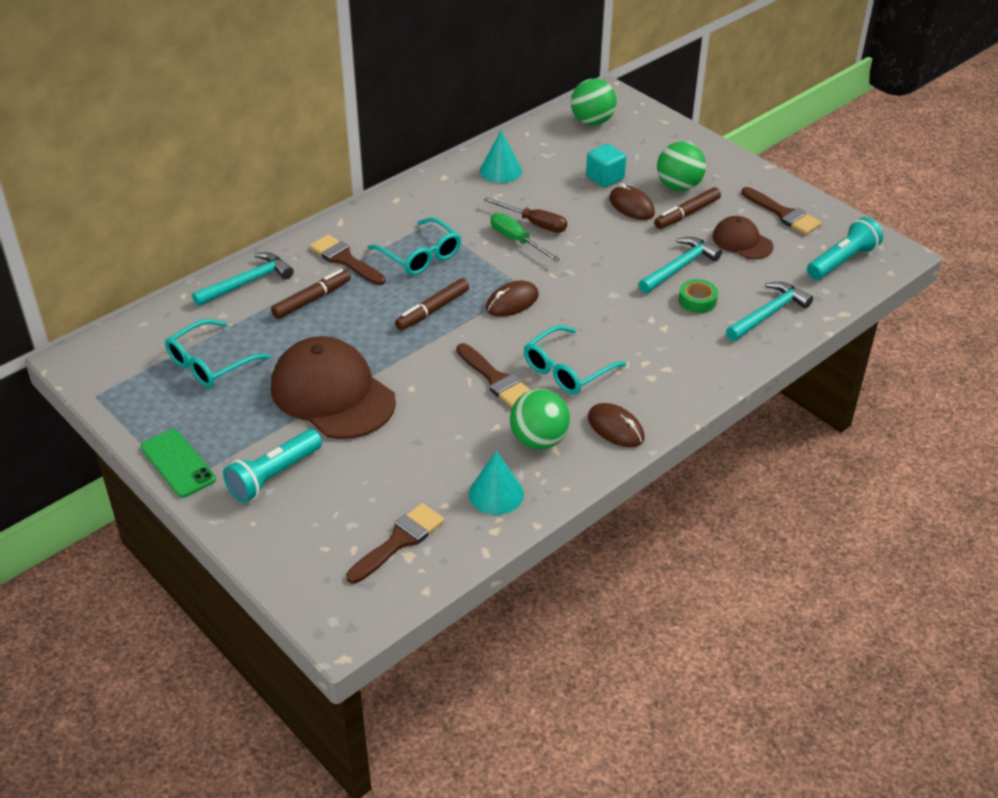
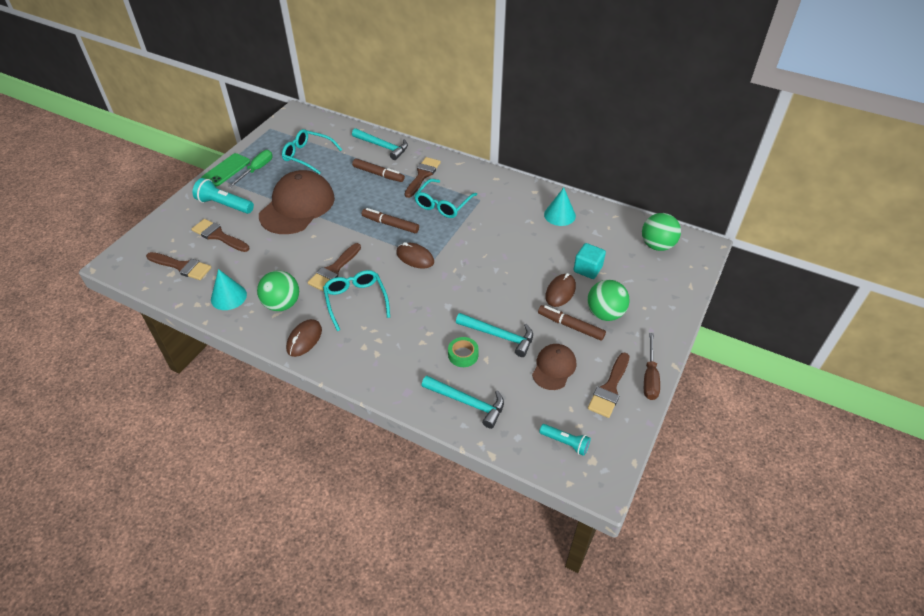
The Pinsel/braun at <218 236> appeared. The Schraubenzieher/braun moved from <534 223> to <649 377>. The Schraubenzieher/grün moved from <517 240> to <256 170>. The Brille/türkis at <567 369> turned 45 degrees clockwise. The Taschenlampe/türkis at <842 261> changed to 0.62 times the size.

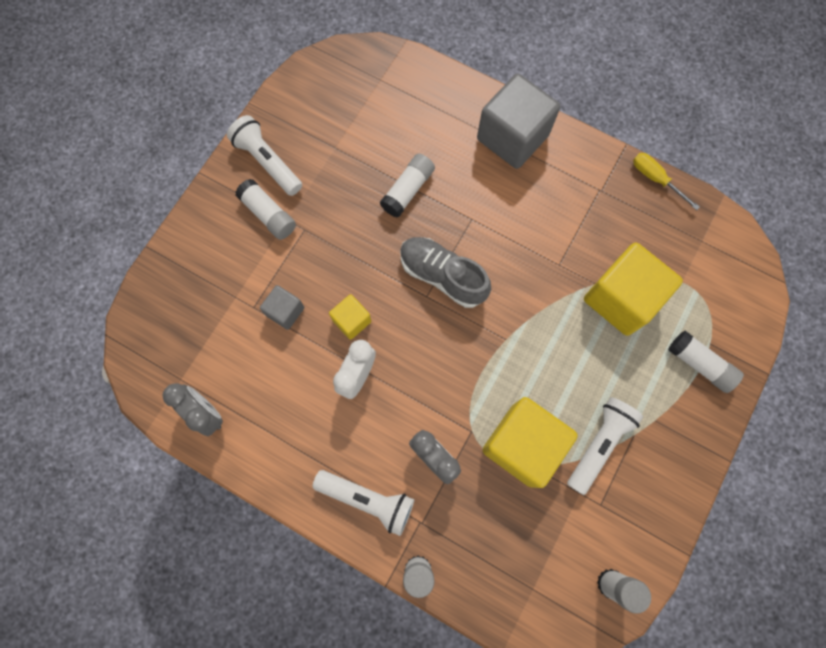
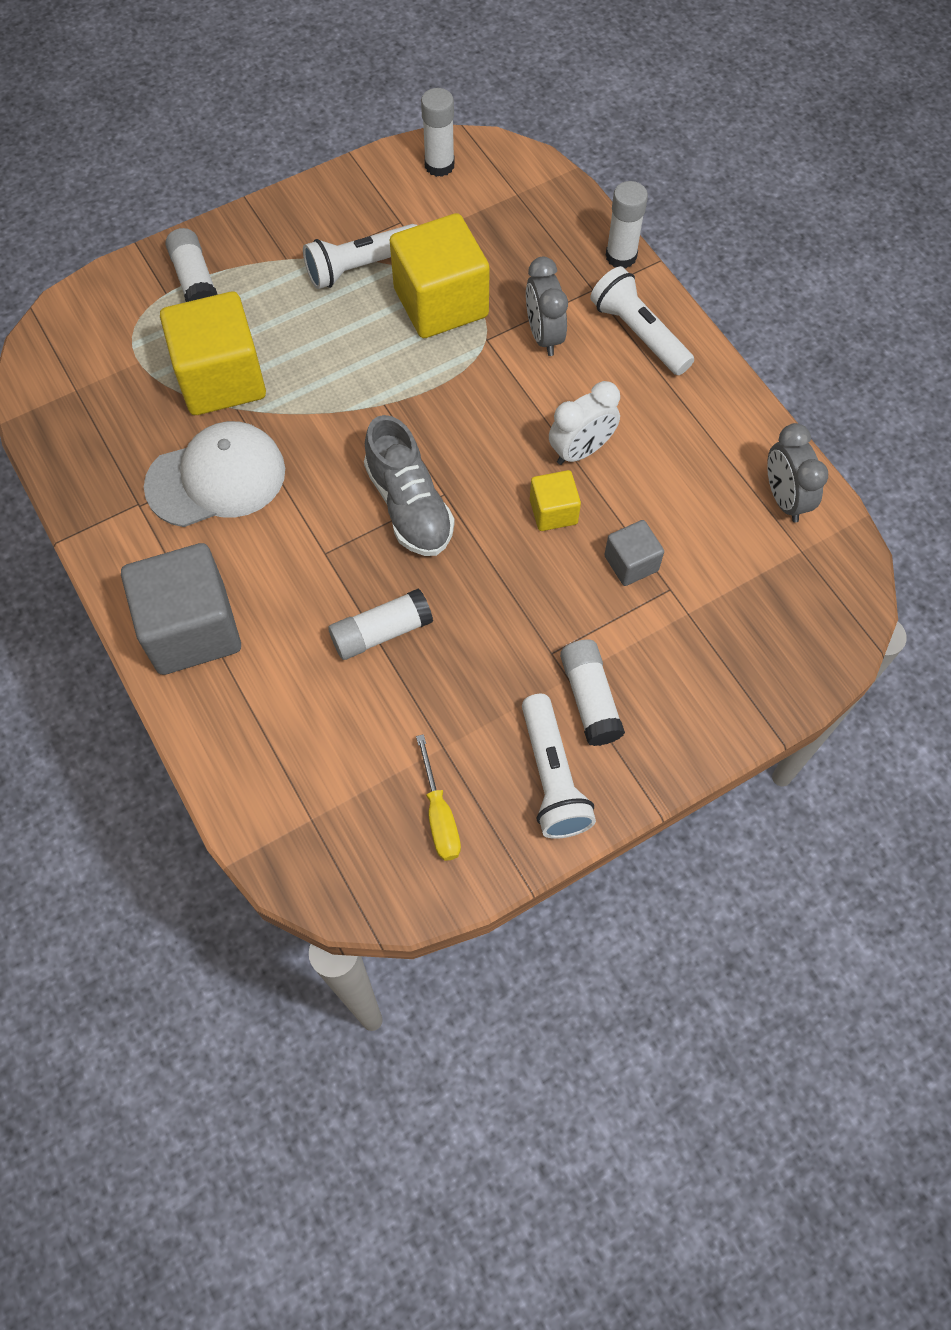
The Kappe/weiß at <216 478> appeared. The Schraubenzieher/gelb moved from <655 179> to <439 815>.

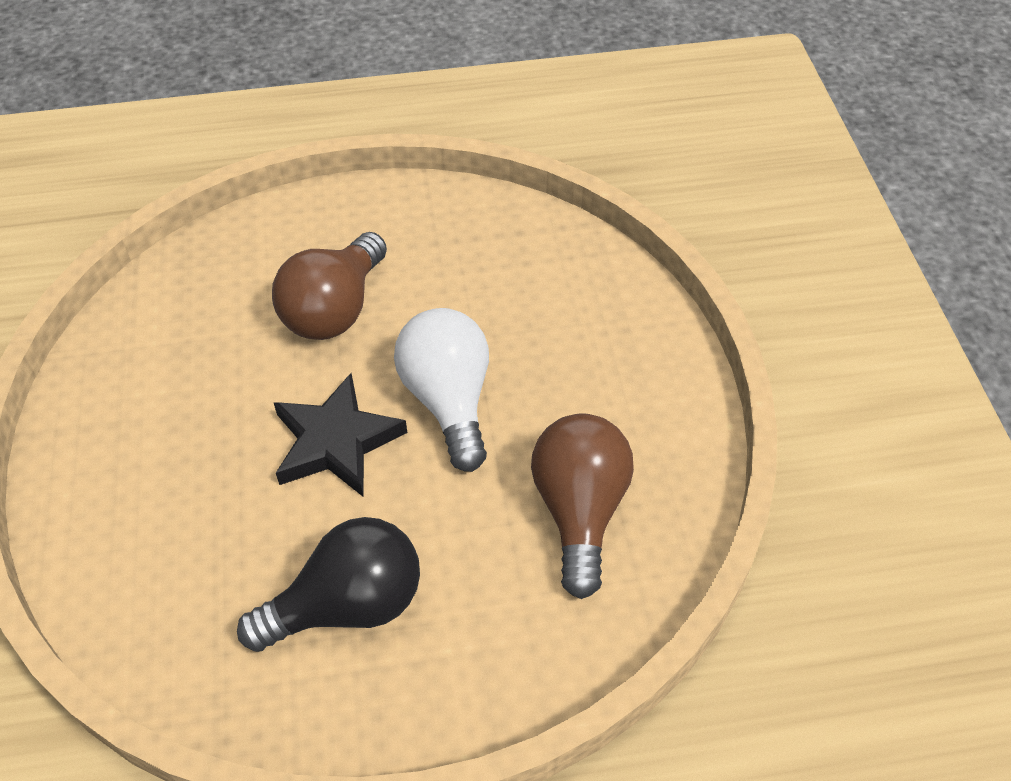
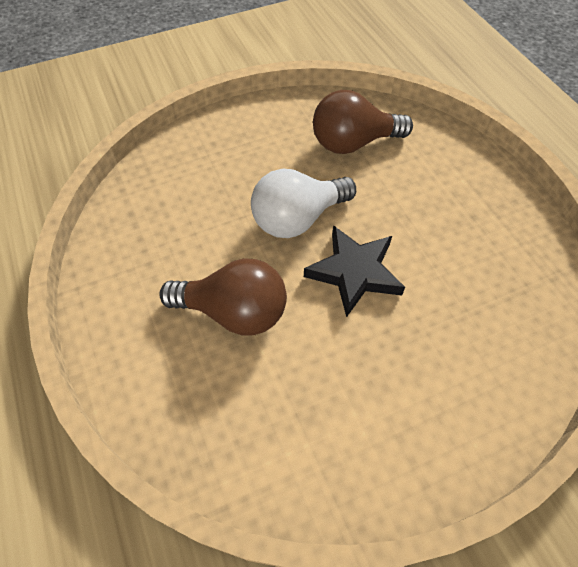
The Glühbirne/schwarz at <348 605> disappeared.

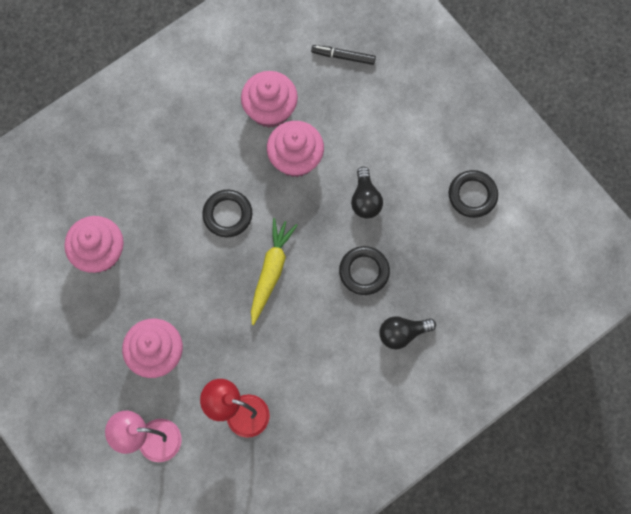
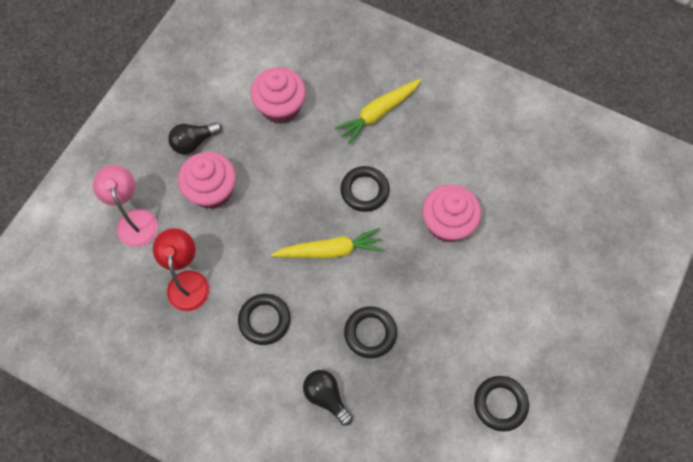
The Muffin/rosa at <270 110> disappeared. The Filzstift/schwarz at <343 57> disappeared. The Ring/schwarz at <264 320> appeared. The Karotte/gelb at <378 113> appeared. The Glühbirne/schwarz moved from <365 199> to <194 142>.

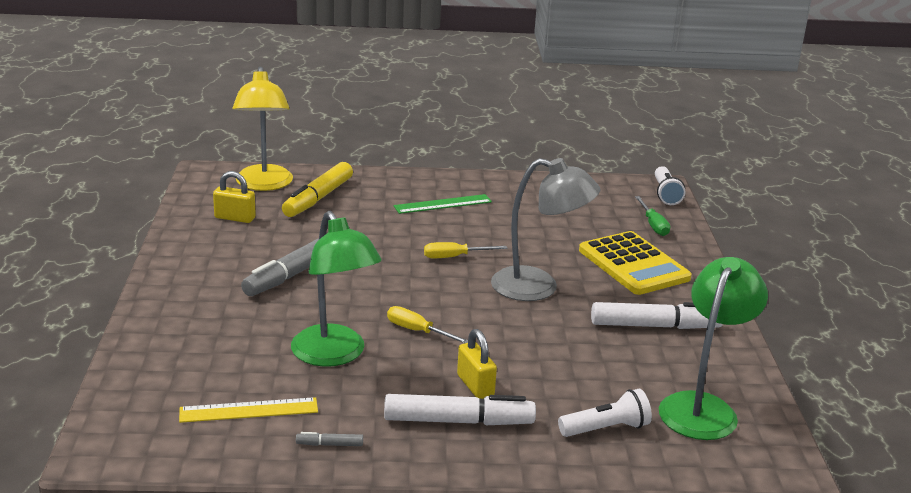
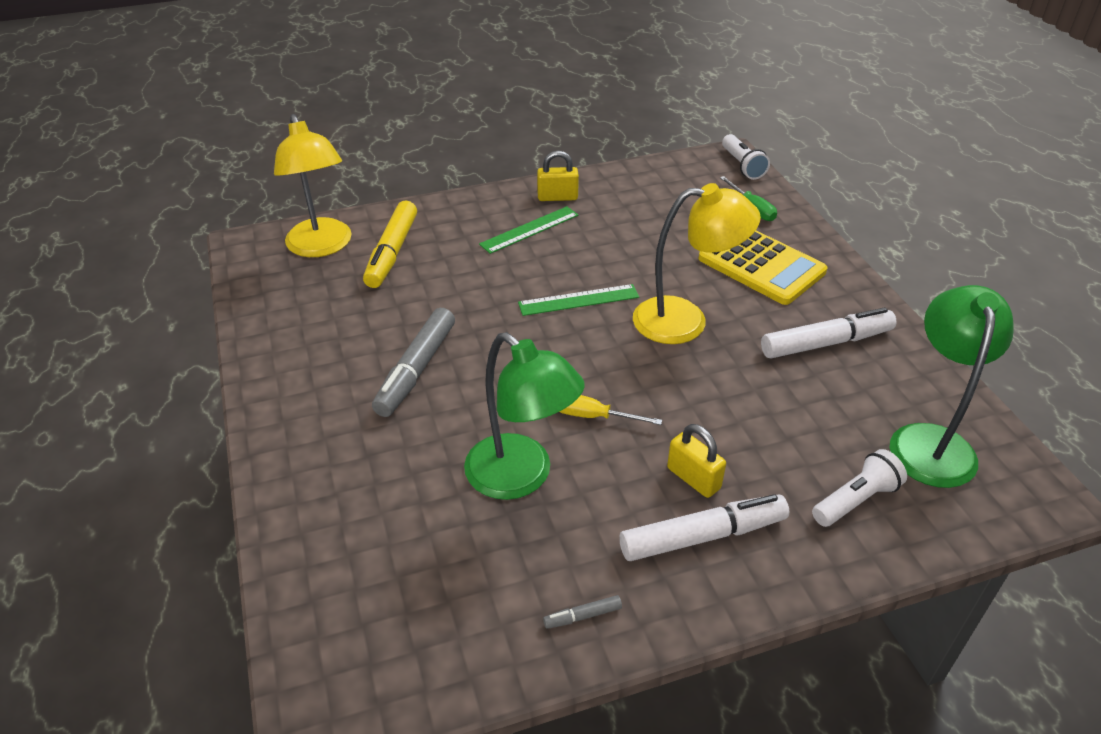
The Lineal/gelb at <249 410> disappeared. The Vorhängeschloss/gelb moved from <235 218> to <557 197>. The Schraubenzieher/gelb at <454 257> was replaced by the Lineal/grün at <578 300>. The Lampe/grau at <538 287> became the Lampe/gelb at <685 320>.

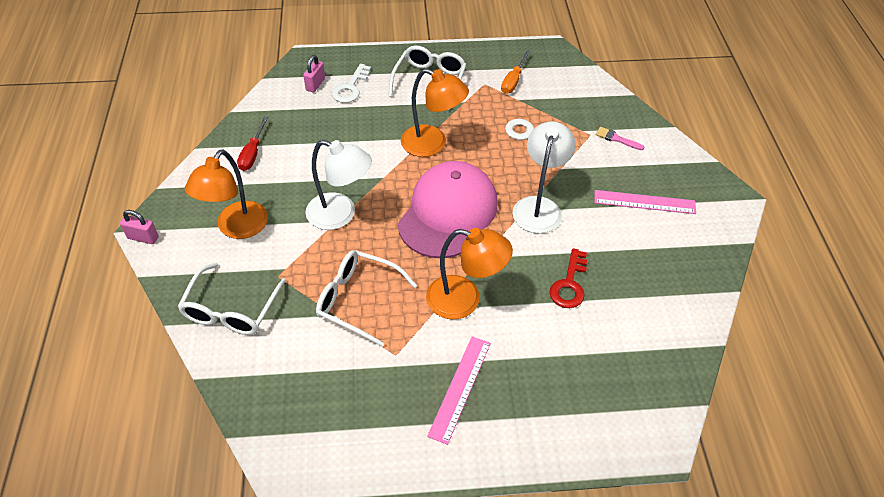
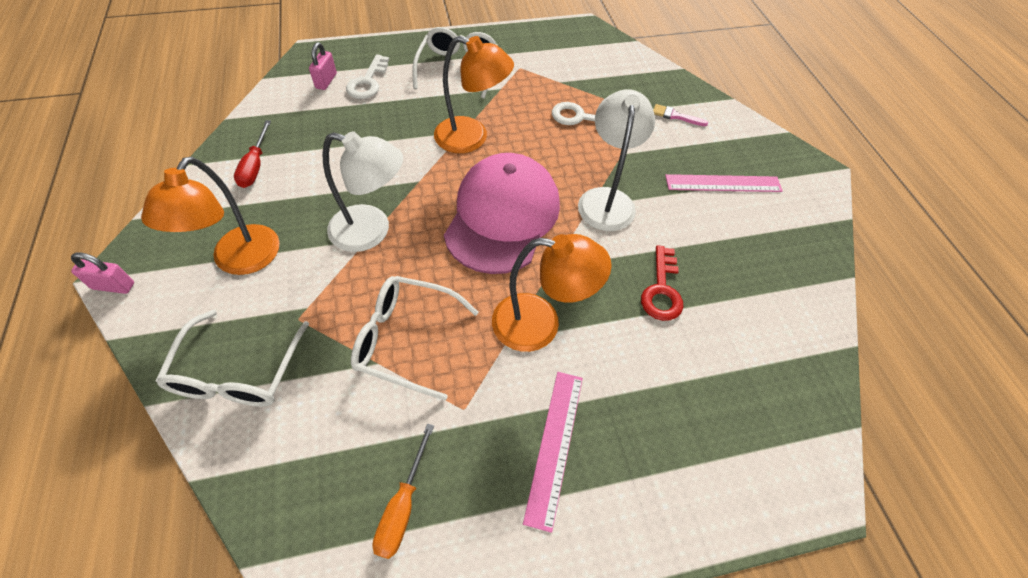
The Schraubenzieher/orange moved from <513 81> to <402 506>.

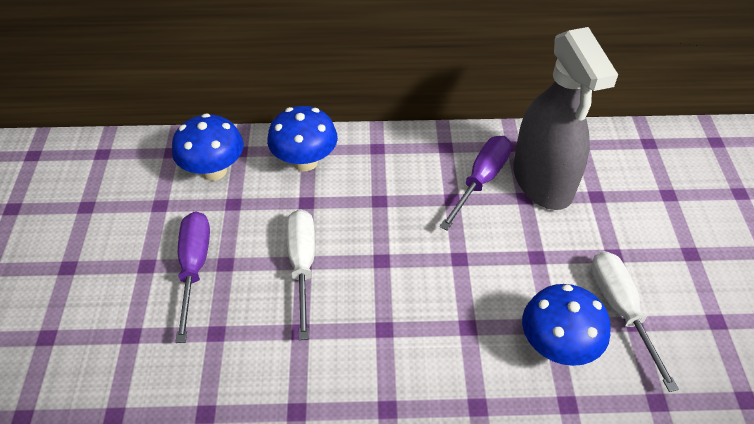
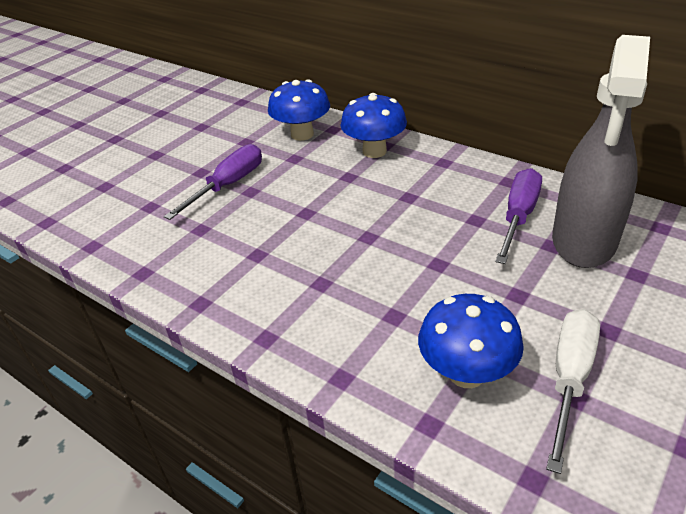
The Schraubenzieher/weiß at <302 265> disappeared. The Schraubenzieher/lila at <481 180> turned 45 degrees counterclockwise.

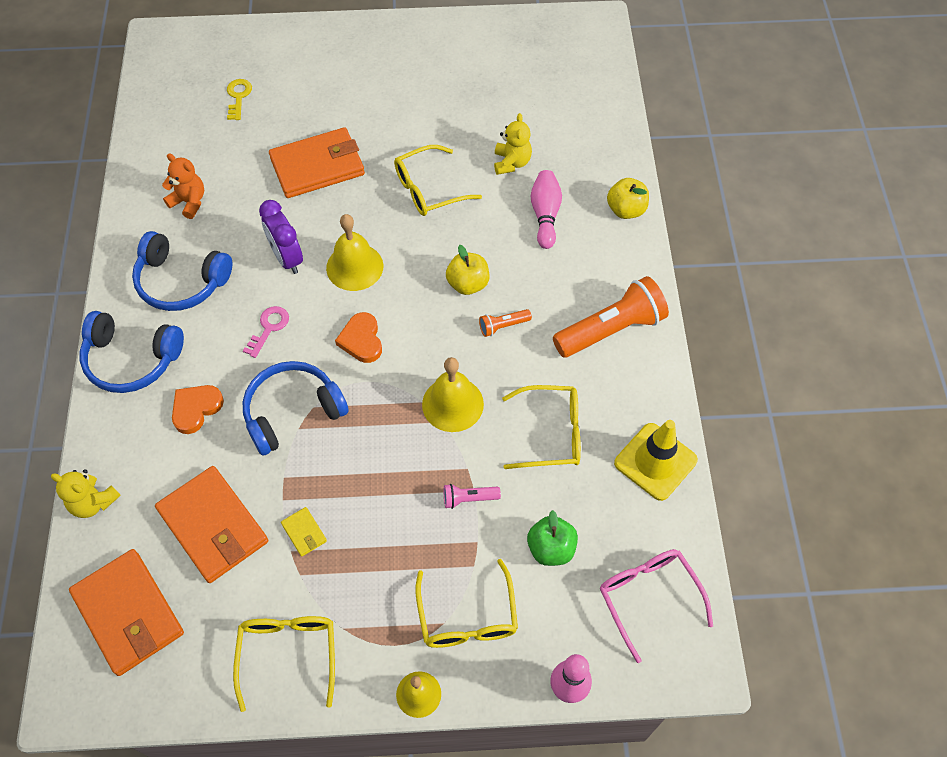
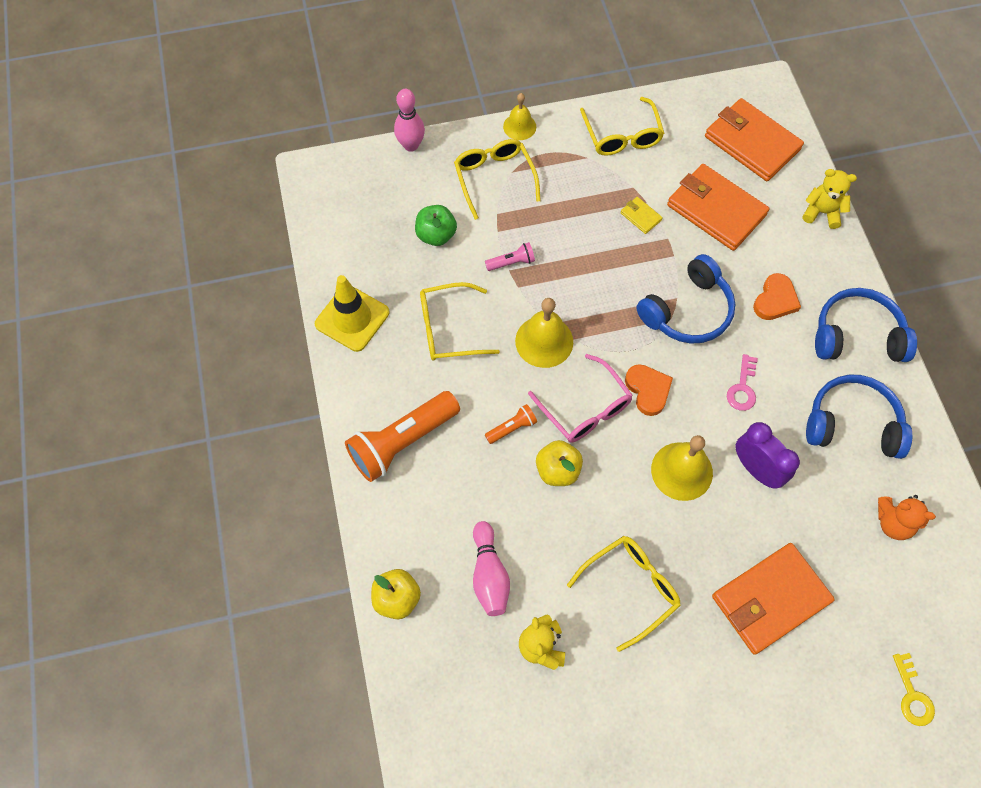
The Brille/rosa moved from <648 597> to <585 408>.

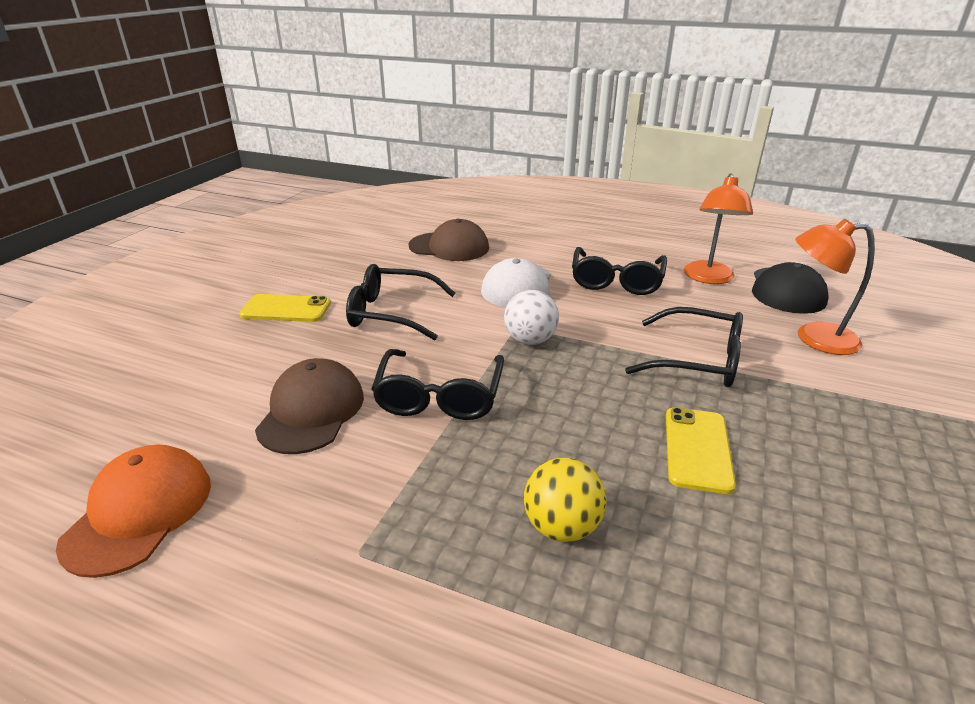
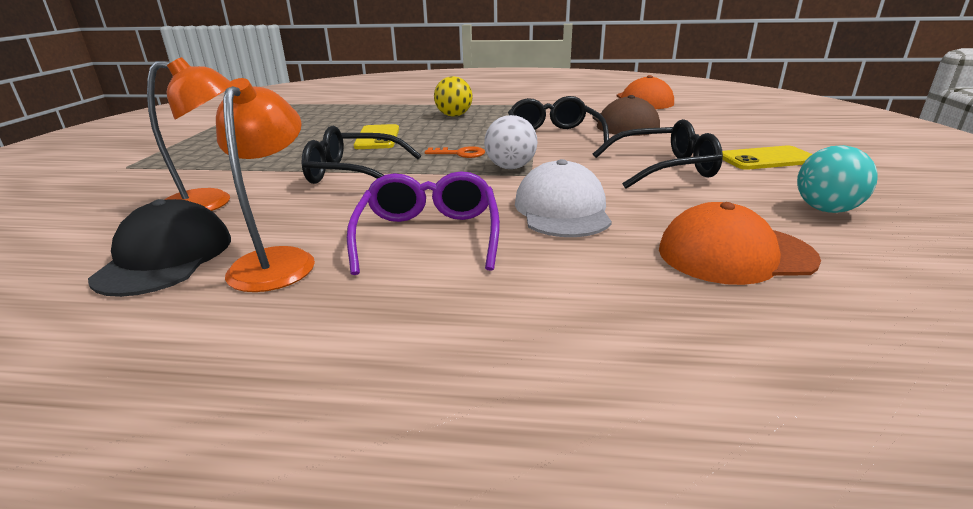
The Schlüssel/orange at <460 154> appeared. The Ball/türkis at <826 209> appeared. The Kappe/braun at <449 247> became the Kappe/orange at <735 254>. The Brille/schwarz at <616 281> became the Brille/lila at <428 235>.

